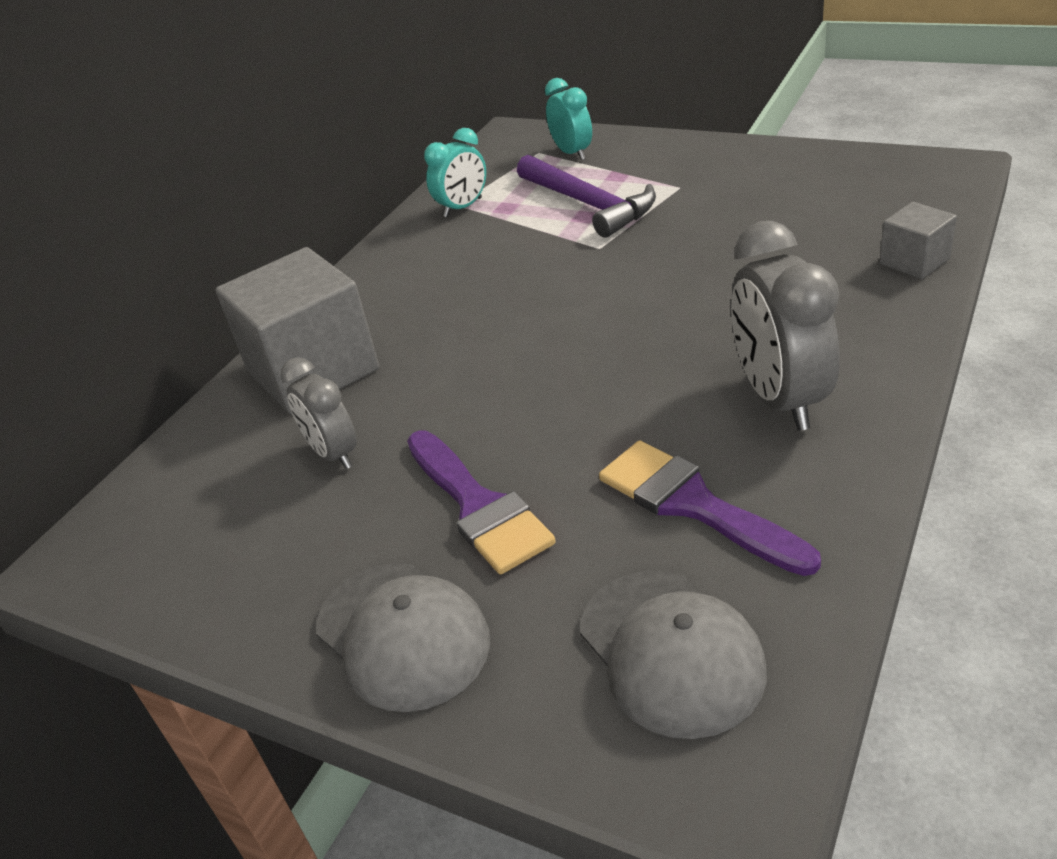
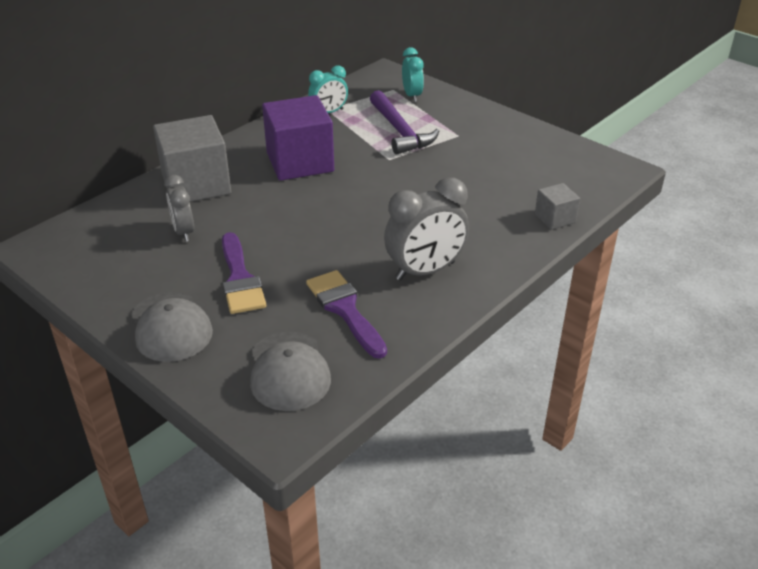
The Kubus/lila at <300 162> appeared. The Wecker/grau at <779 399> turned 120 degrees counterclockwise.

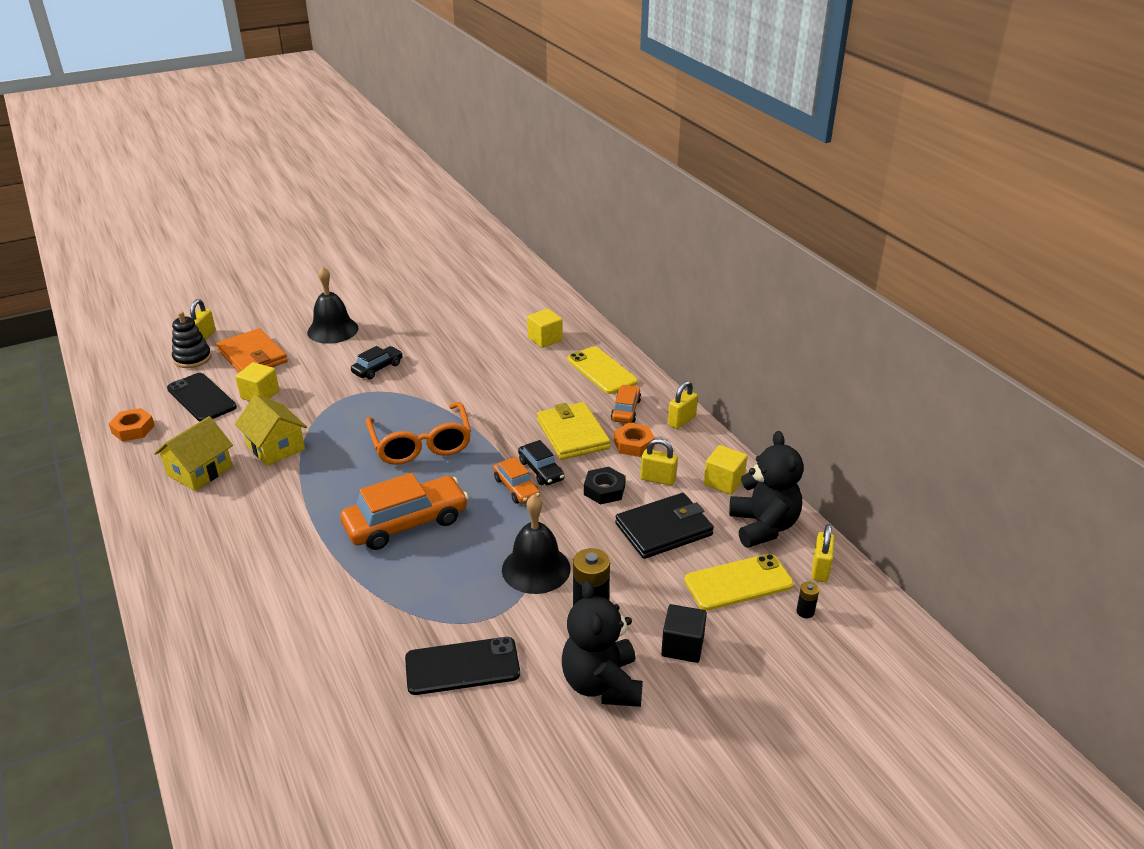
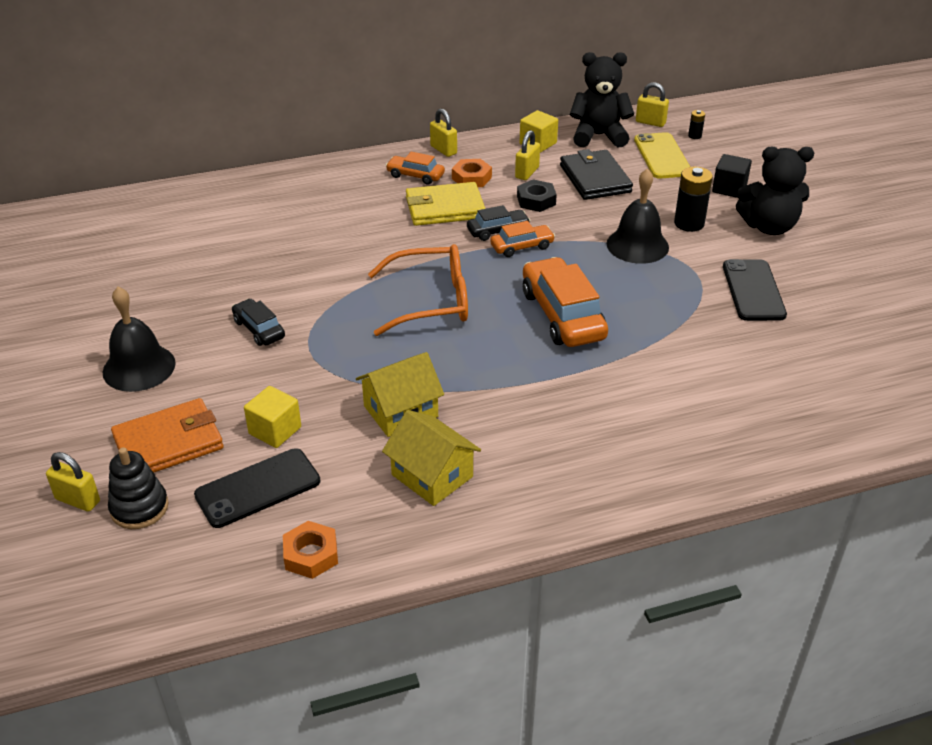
The Kubus/gelb at <545 339> disappeared. The Handy/gelb at <601 371> disappeared.

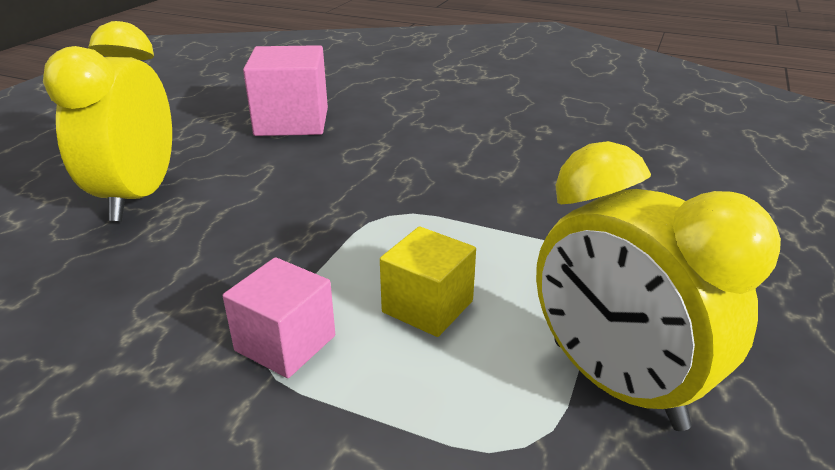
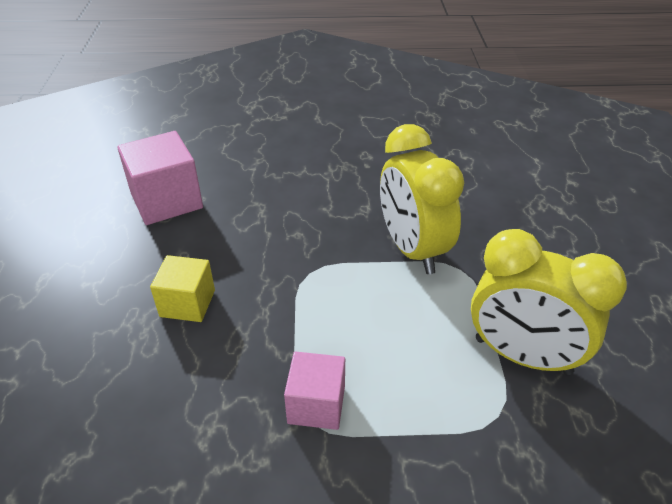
The Wecker/gelb moved from <138 197> to <412 249>. The Kubus/gelb moved from <427 306> to <187 303>.

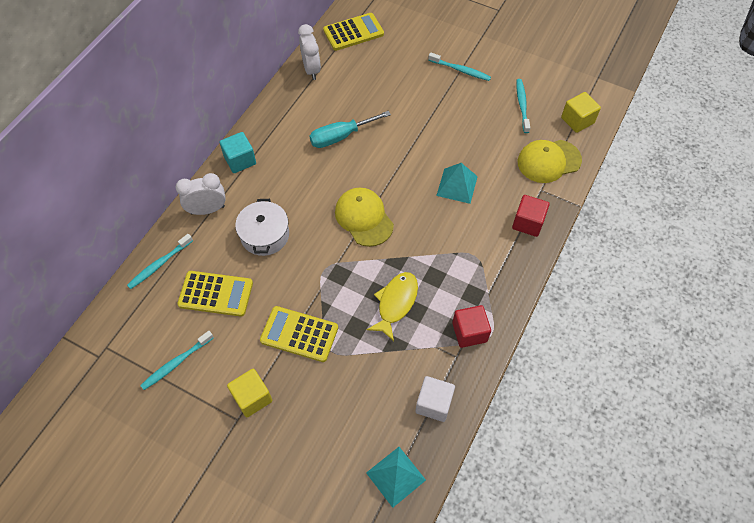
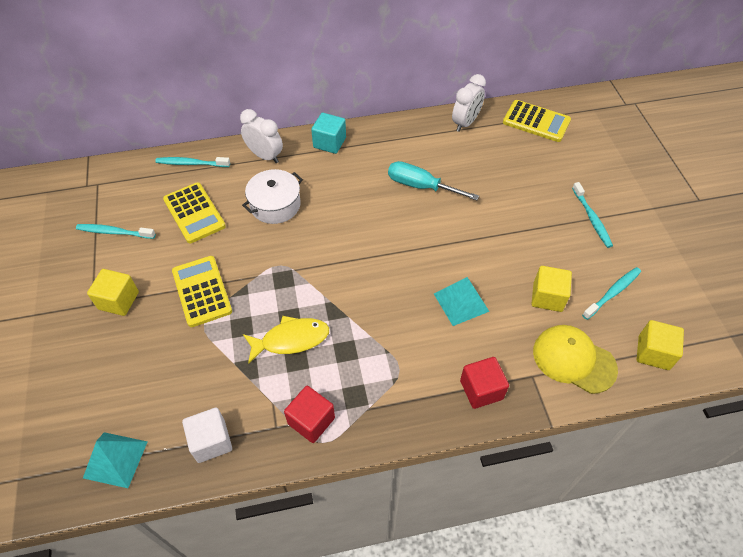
The Kappe/gelb at <364 218> disappeared. The Kubus/gelb at <547 297> appeared.

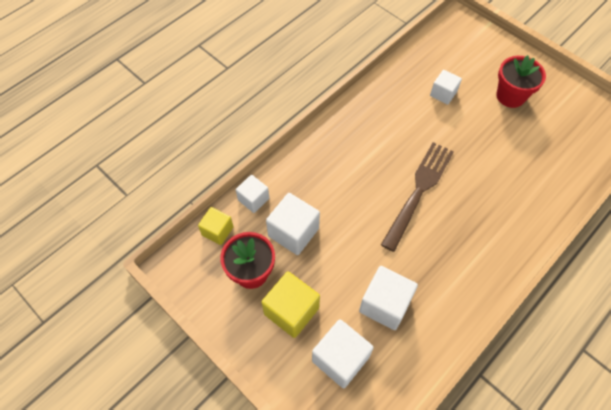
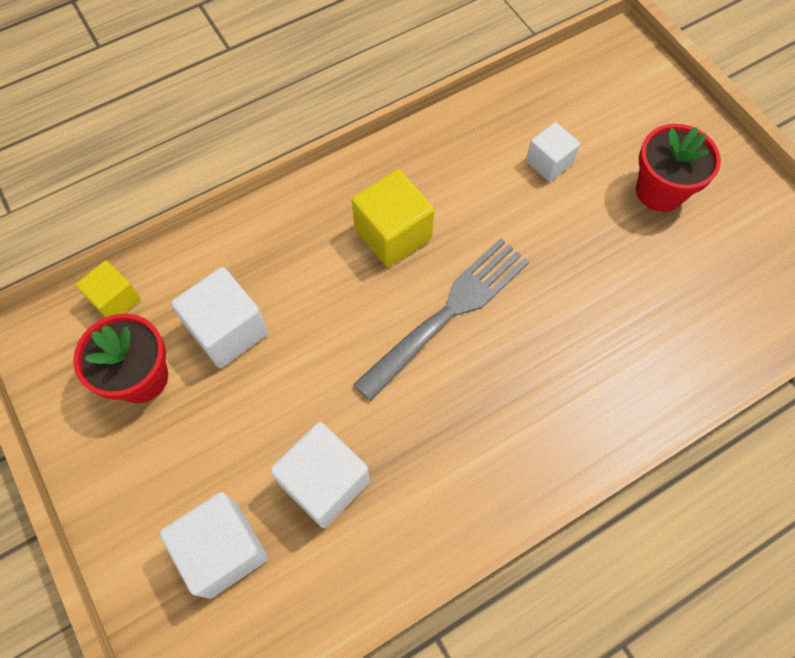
The Kubus/weiß at <253 199> disappeared. The Kubus/gelb moved from <291 311> to <393 234>. The Gabel/braun at <419 191> became the Gabel/grau at <448 313>.

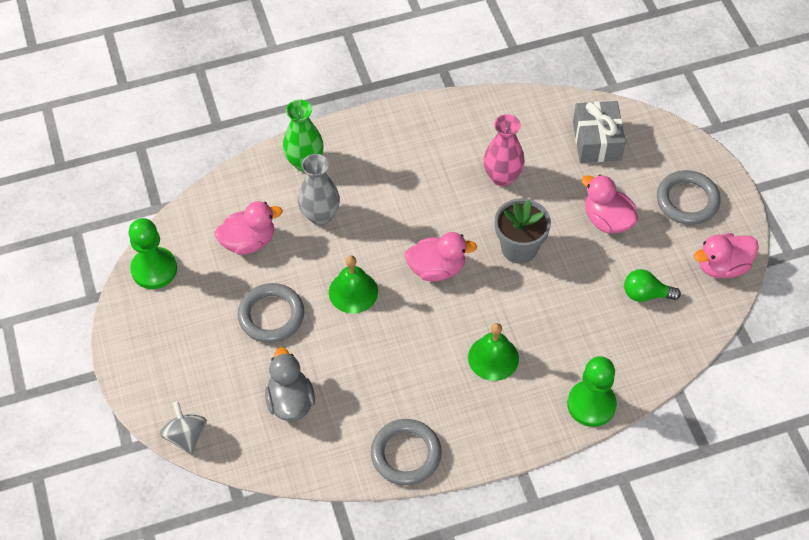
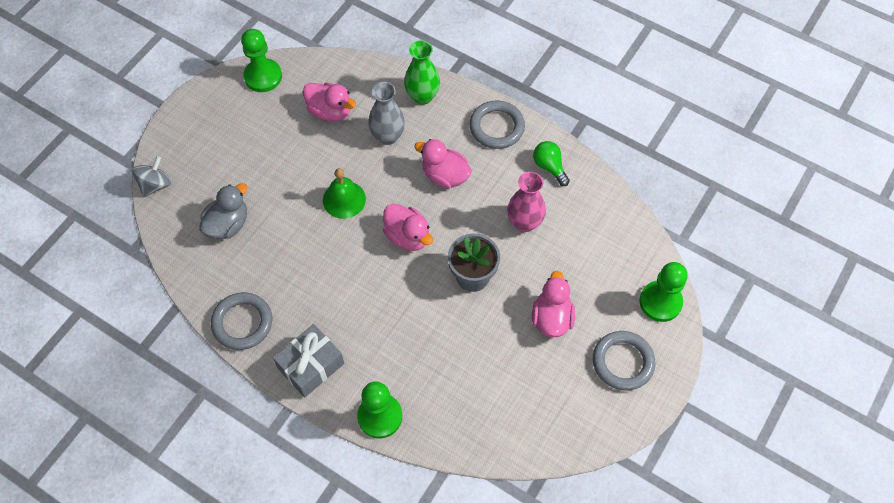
The Glocke/grün at <493 358> disappeared. The Bauer/grün at <660 302> appeared. The Ring/grau moved from <271 315> to <496 127>. The Geschenk/grau moved from <596 141> to <311 366>. The Glühbirne/grün moved from <646 294> to <549 167>. The Ente/rosa moved from <722 266> to <445 176>.

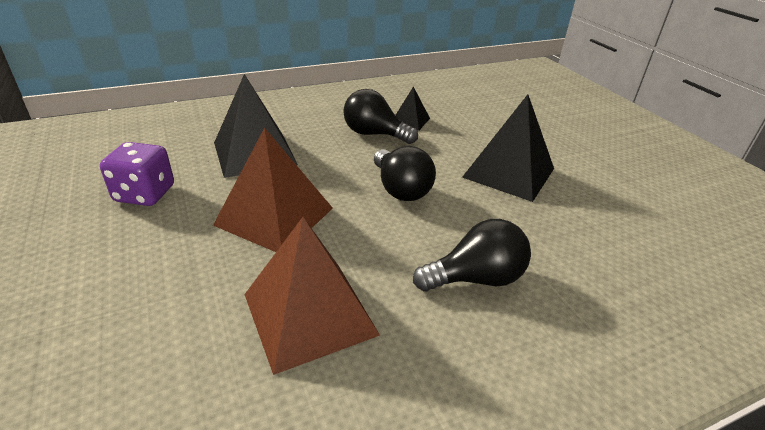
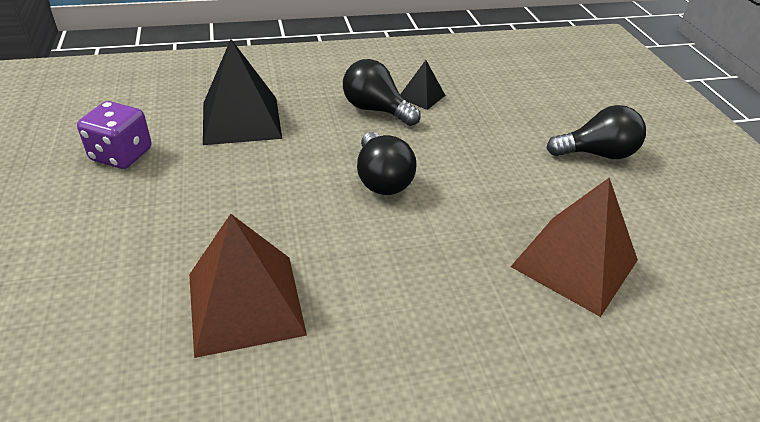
The Pyramide/schwarz at <508 172> disappeared. The Pyramide/braun moved from <275 216> to <575 263>. The Glühbirne/schwarz moved from <476 278> to <597 154>.

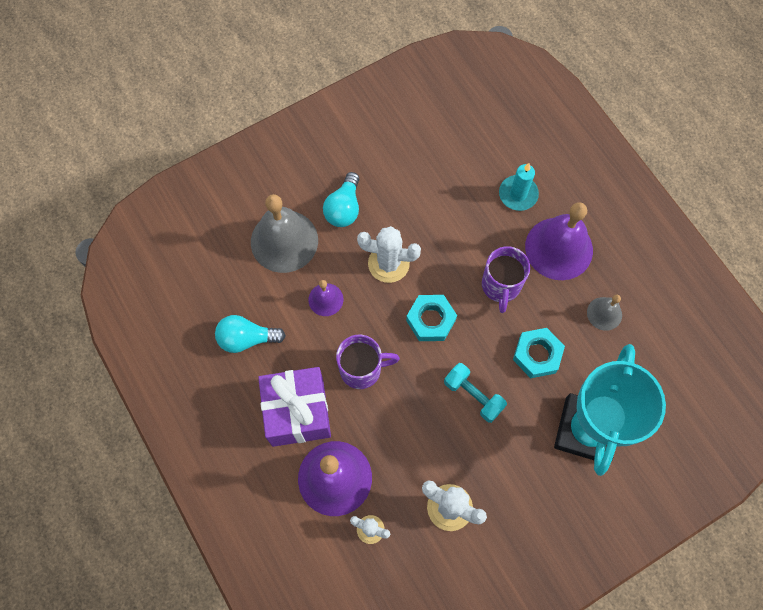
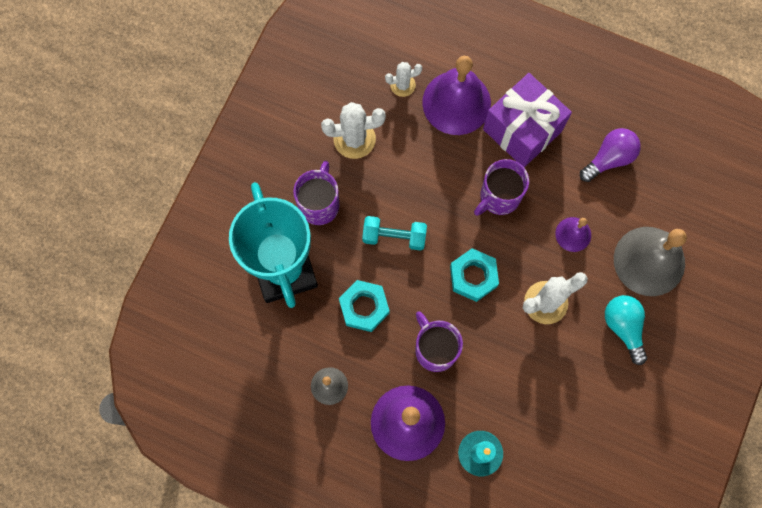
The Tasse/lila at <319 204> appeared. The Glühbirne/türkis at <246 338> became the Glühbirne/lila at <609 158>.

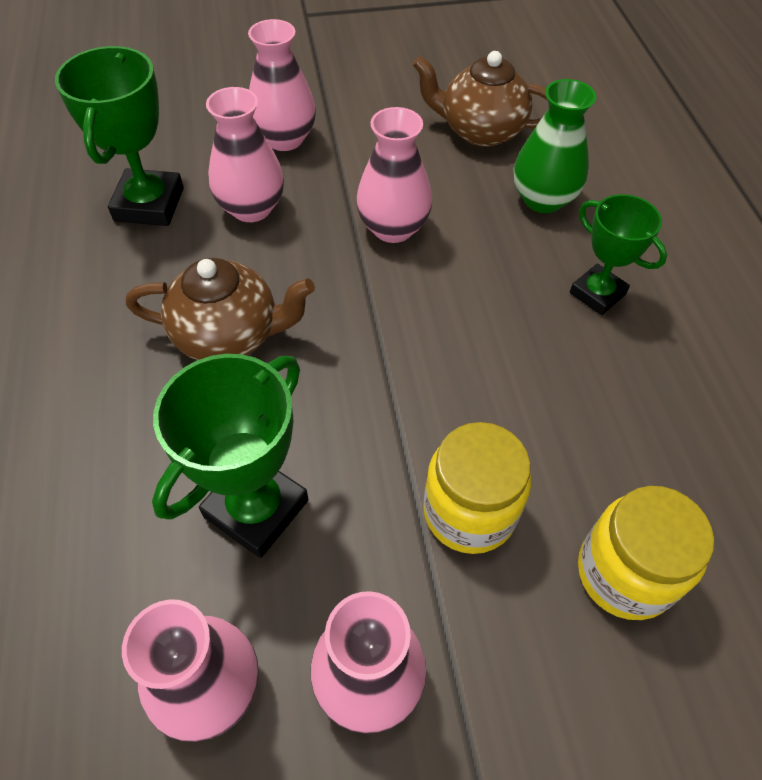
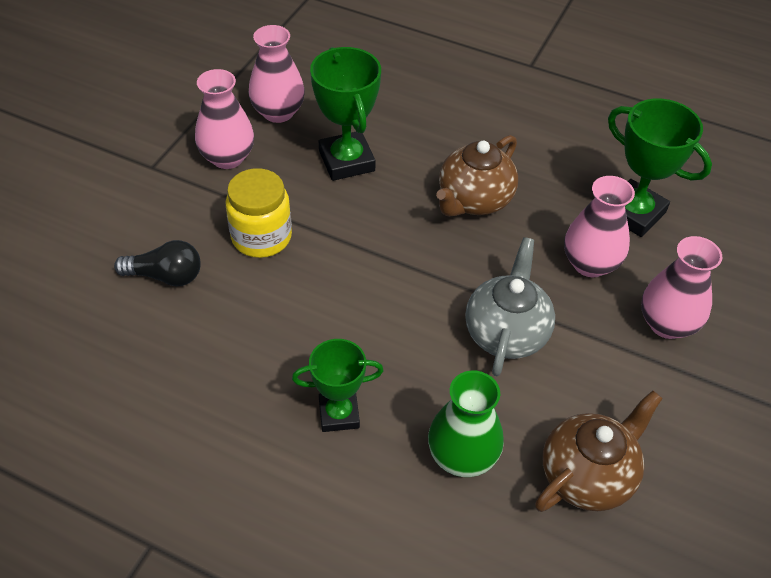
The Vase/rosa at <393 228> was replaced by the Teekanne/grau at <506 333>. The Einmachglas/gelb at <624 573> was replaced by the Glühbirne/schwarz at <166 276>.

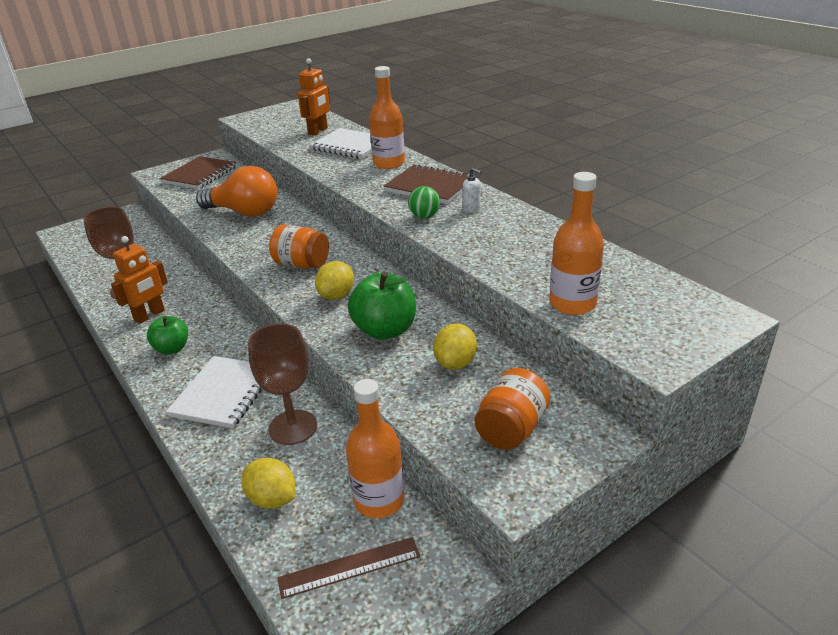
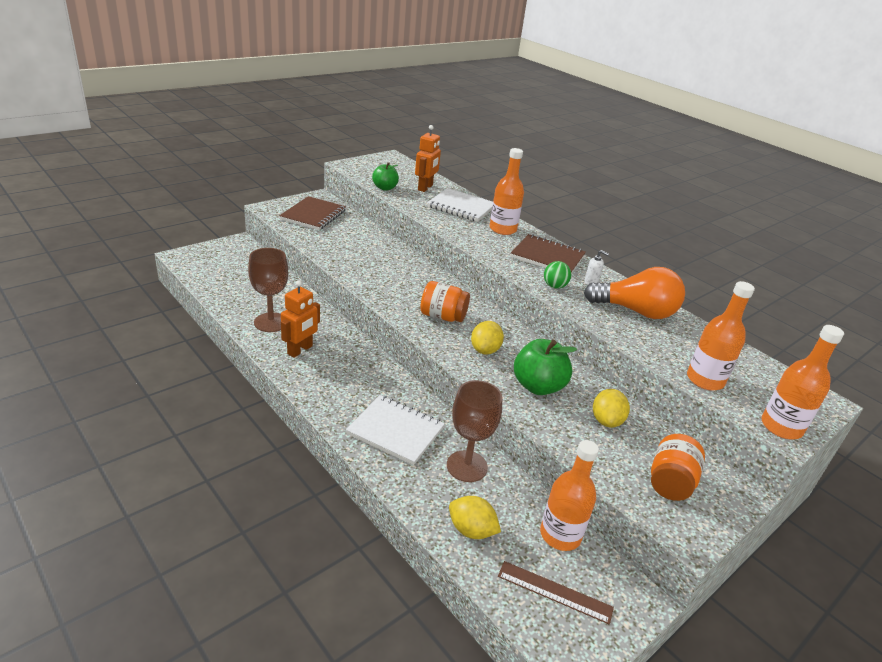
The Flasche/orange at <781 427> appeared. The Apfel/grün moved from <172 348> to <385 188>. The Glühbirne/orange moved from <244 212> to <635 311>. The Notizbuch/weiß at <224 393> turned 75 degrees counterclockwise. The Lineal/braun at <349 567> turned 45 degrees clockwise.

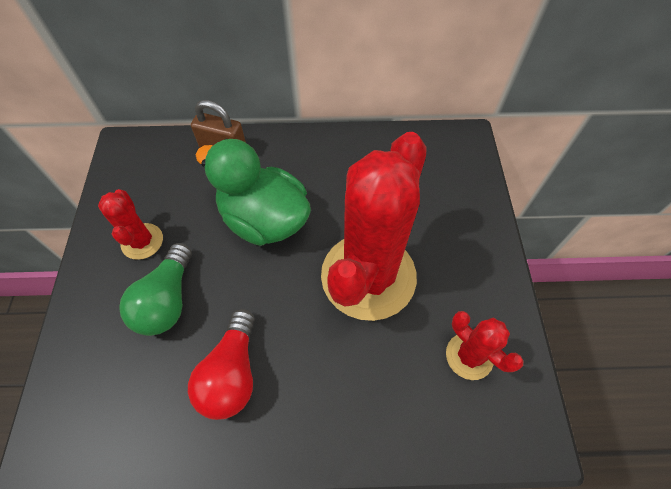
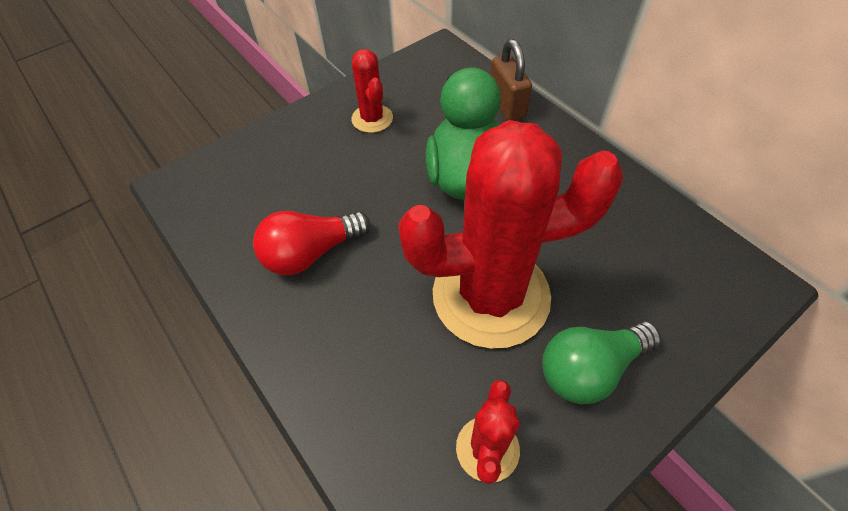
The Glühbirne/grün moved from <167 300> to <590 368>. The Kaktus/rot at <142 241> turned 60 degrees counterclockwise.

